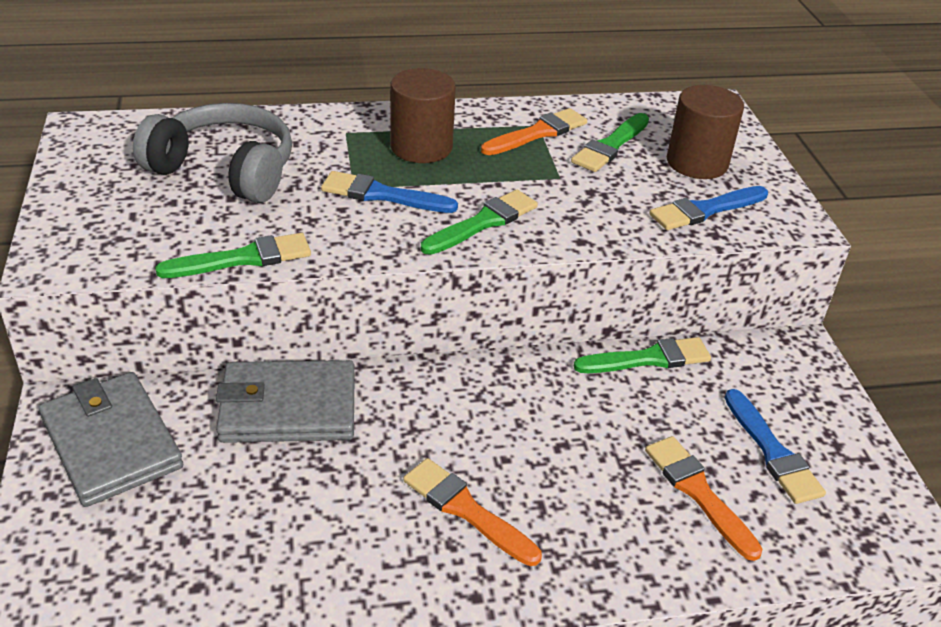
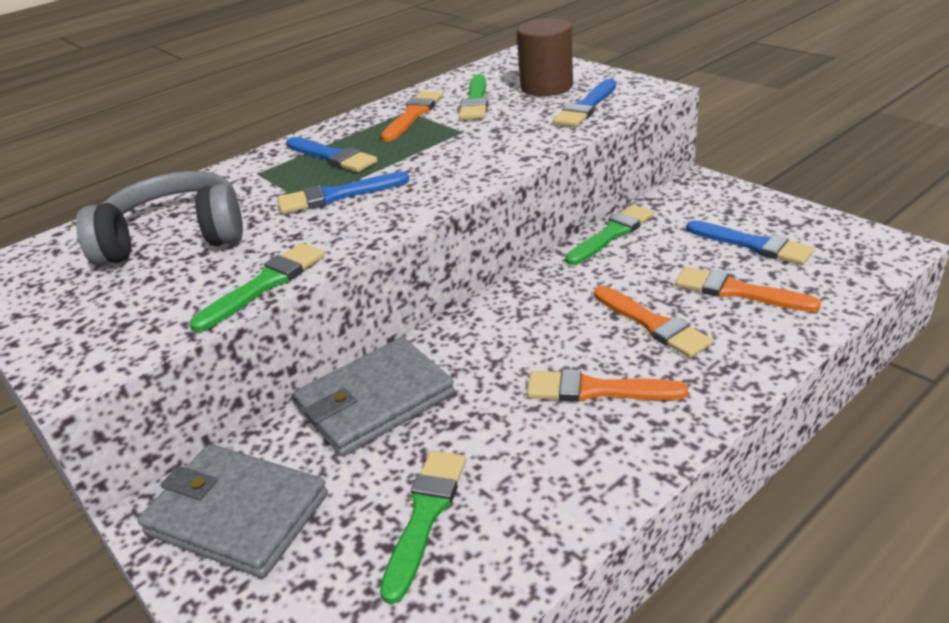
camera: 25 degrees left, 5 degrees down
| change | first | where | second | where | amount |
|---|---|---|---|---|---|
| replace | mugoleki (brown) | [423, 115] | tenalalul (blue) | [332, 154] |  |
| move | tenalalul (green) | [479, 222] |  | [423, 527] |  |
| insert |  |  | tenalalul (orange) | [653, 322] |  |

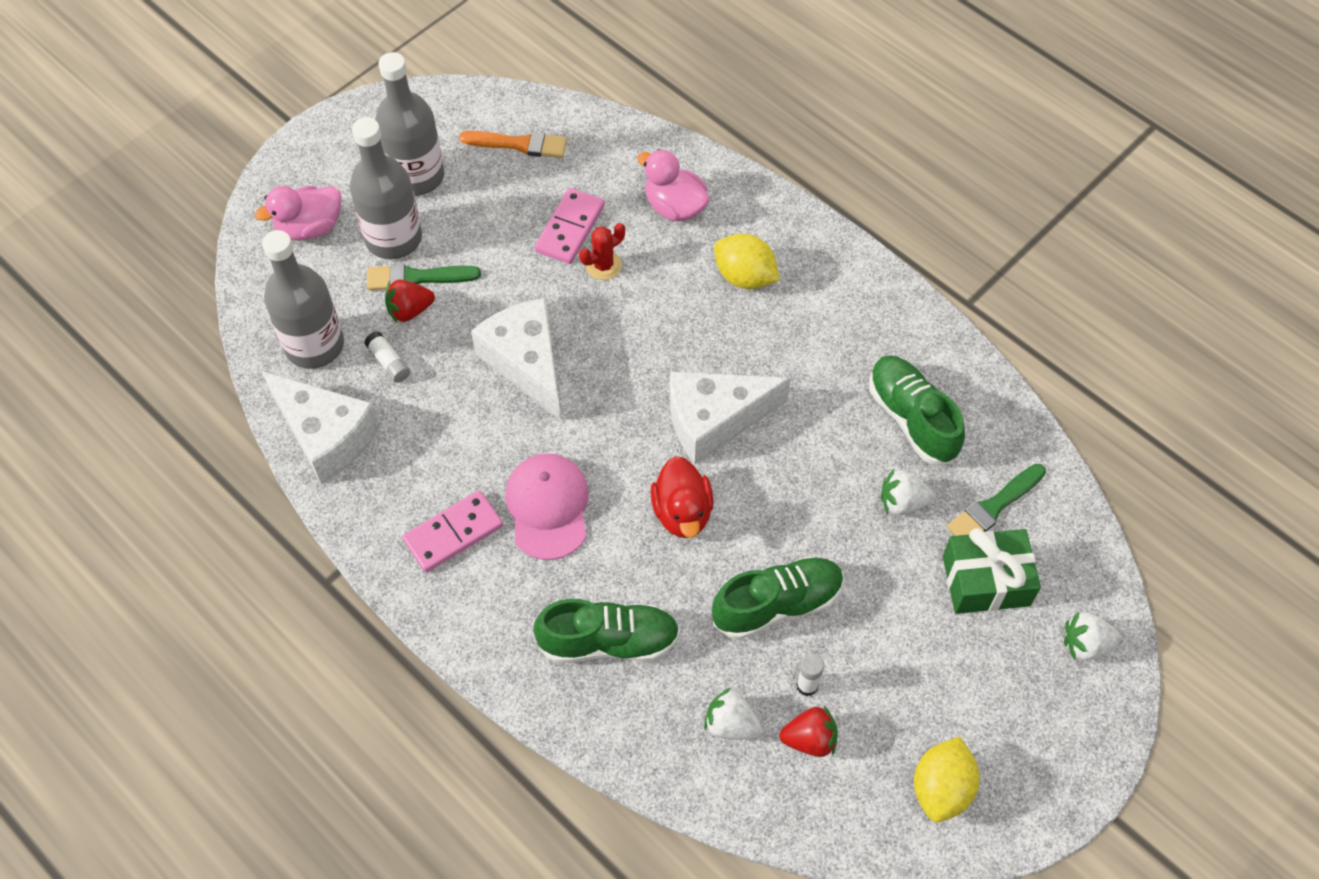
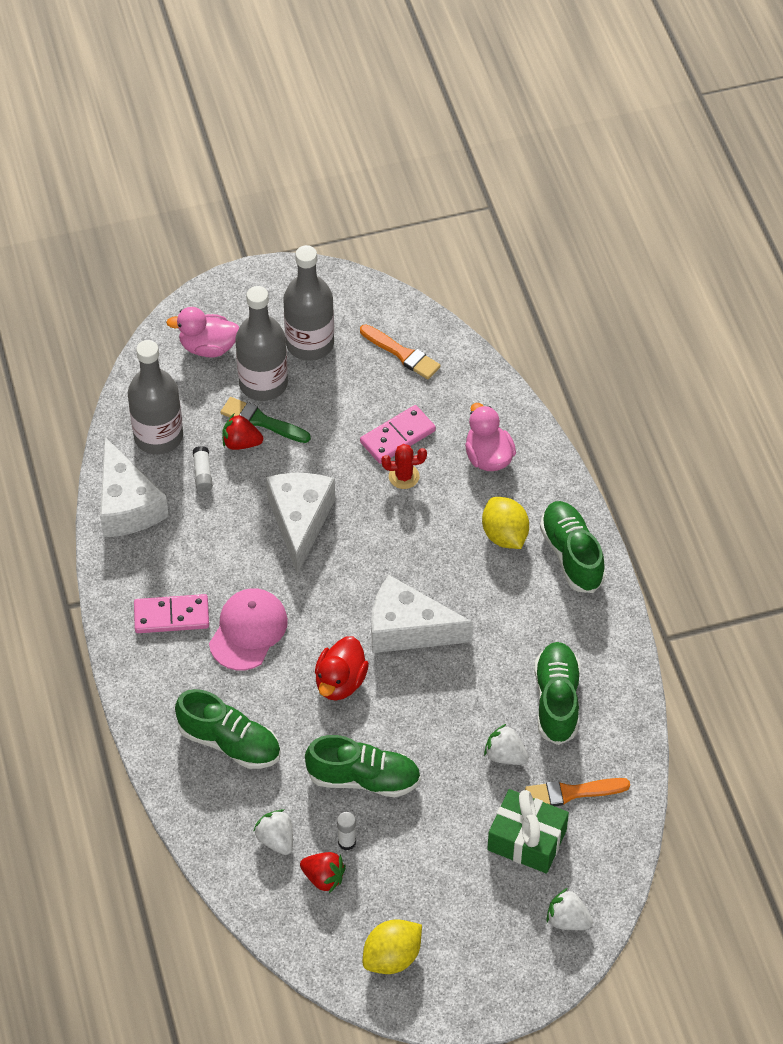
camera: 30 degrees right, 5 degrees down
| change | first | where | second | where | amount |
|---|---|---|---|---|---|
| recolor | tenalalul (green) | [996, 500] | tenalalul (orange) | [577, 792] |  |
| insert |  |  | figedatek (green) | [573, 547] |  |

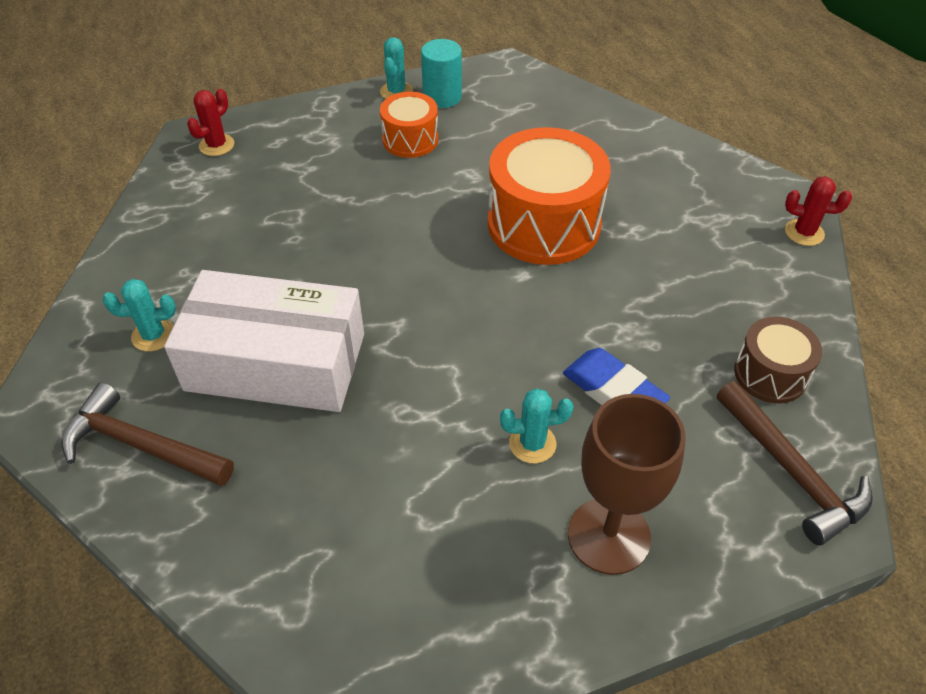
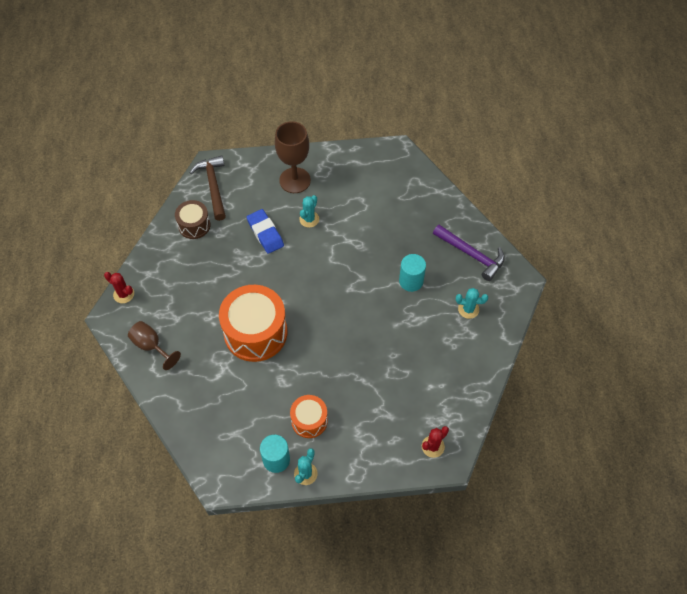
camera: 165 degrees left, 10 degrees up
| change | first | where | second | where | amount |
|---|---|---|---|---|---|
| insert |  |  | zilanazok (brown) | [154, 345] |  |
| rotate | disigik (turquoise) | [536, 426] |  | [309, 211] | 75 degrees counterclockwise |
| replace | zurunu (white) | [264, 341] | mugoleki (turquoise) | [412, 273] |  |
| recolor | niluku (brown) | [148, 434] | niluku (purple) | [469, 253] |  |

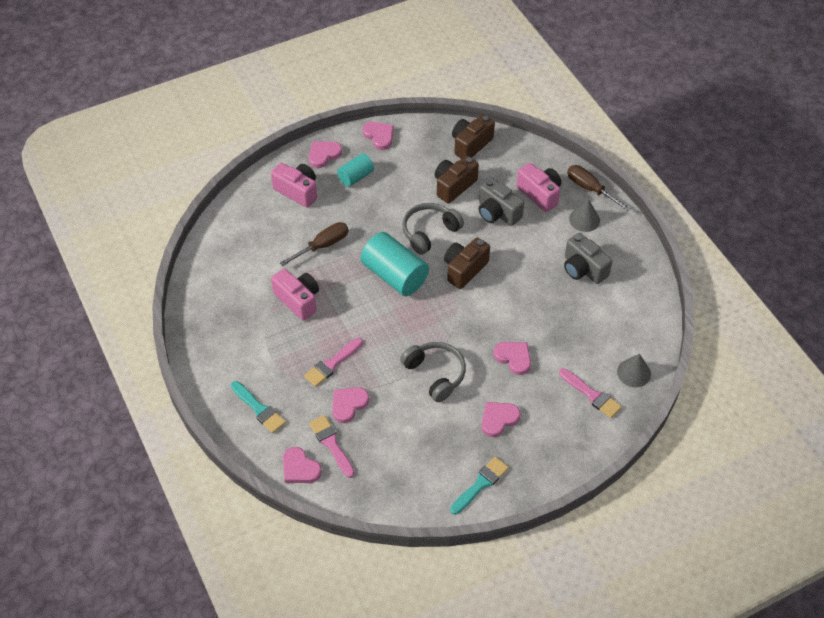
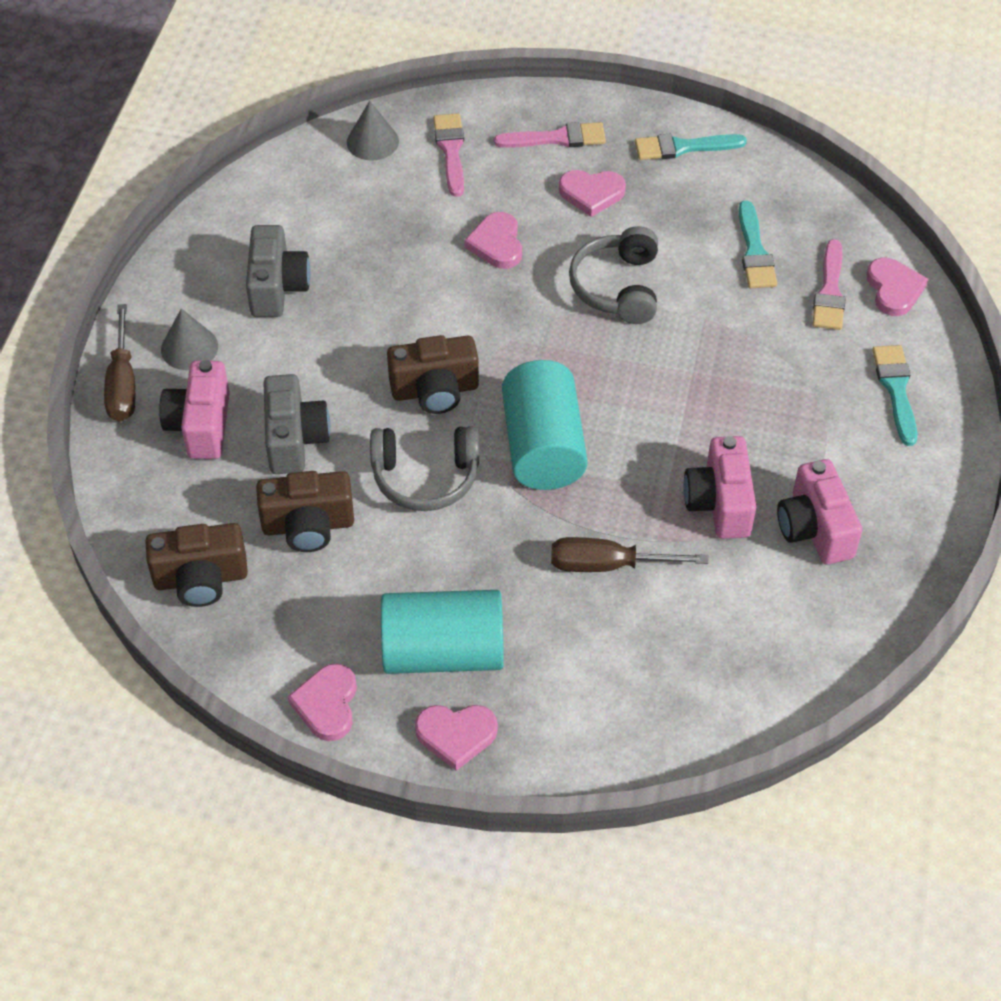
camera: 140 degrees left, 0 degrees up
| change | first | where | second | where | amount |
|---|---|---|---|---|---|
| resize | mugoleki (turquoise) | [355, 170] |  | [442, 632] | x1.75 |
| move | tenalalul (pink) | [333, 362] |  | [550, 135] |  |
| insert |  |  | tenalalul (turquoise) | [758, 244] |  |
| move | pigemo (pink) | [294, 185] |  | [819, 511] |  |
| delete | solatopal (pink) | [350, 405] |  |  |  |

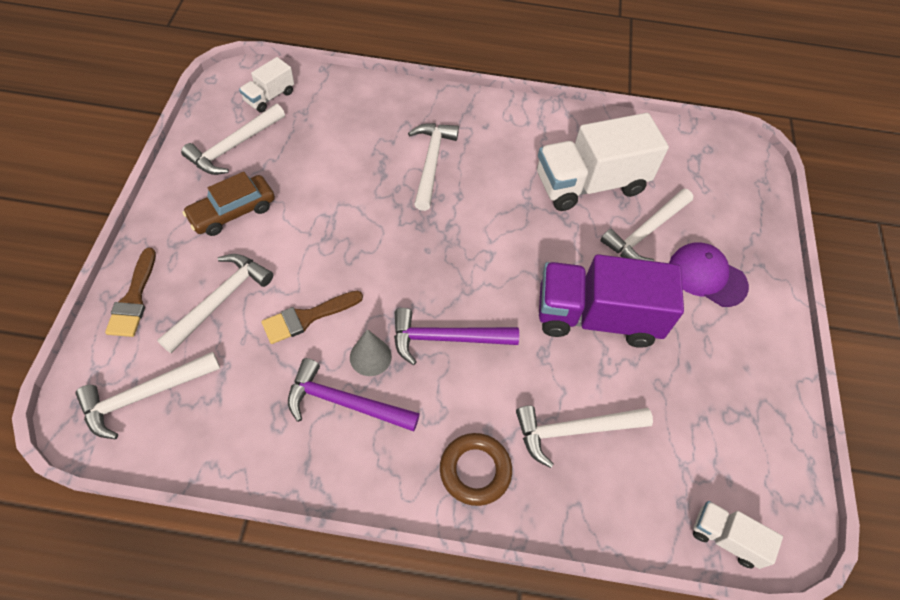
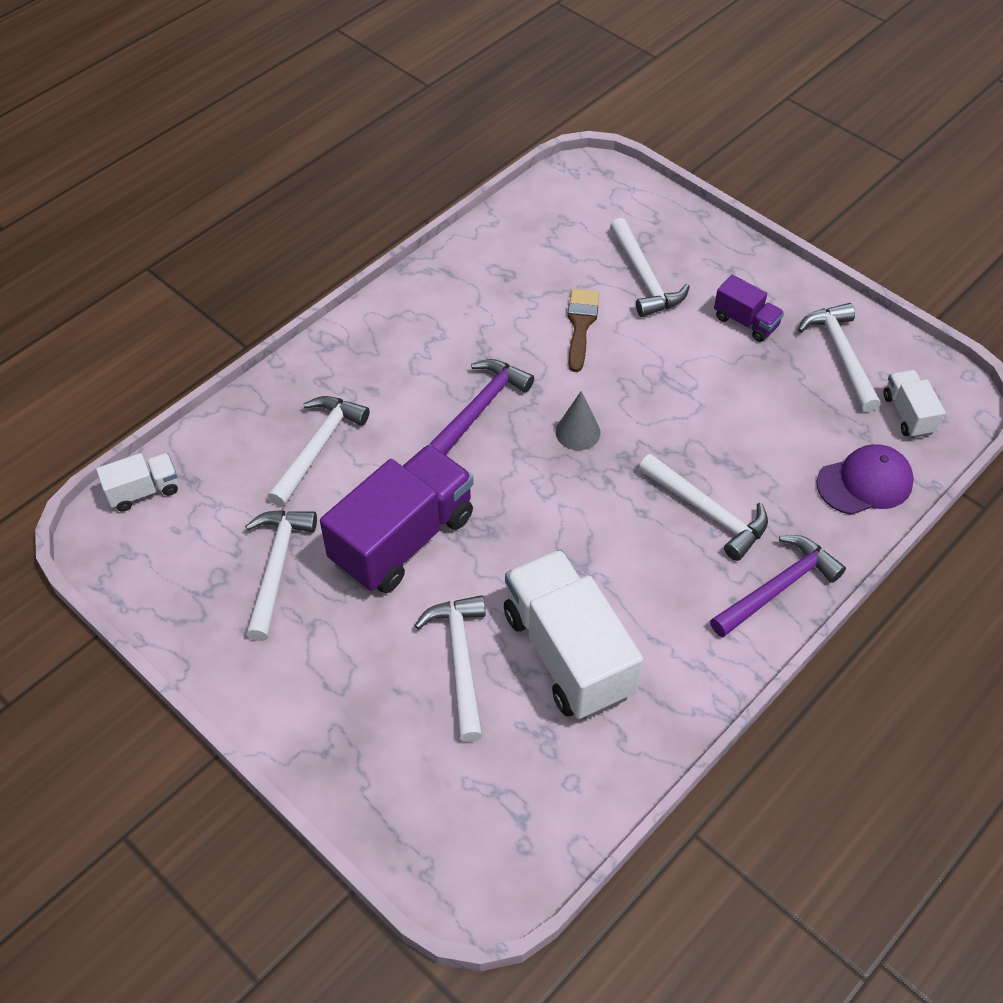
camera: 130 degrees right, 5 degrees down
| change | first | where | second | where | amount |
|---|---|---|---|---|---|
| move | niluku (white) | [147, 395] |  | [281, 575] |  |
| rotate | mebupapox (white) | [603, 162] |  | [573, 634] | 45 degrees counterclockwise |
| move | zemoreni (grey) | [371, 352] |  | [578, 420] |  |
| move | niluku (purple) | [354, 394] |  | [778, 586] |  |
| replace | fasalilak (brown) | [228, 204] | mebupapox (purple) | [749, 308] |  |
| move | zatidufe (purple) | [709, 274] |  | [865, 479] |  |
| delete | tenalalul (brown) | [130, 292] |  |  |  |
| delete | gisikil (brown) | [476, 469] |  |  |  |

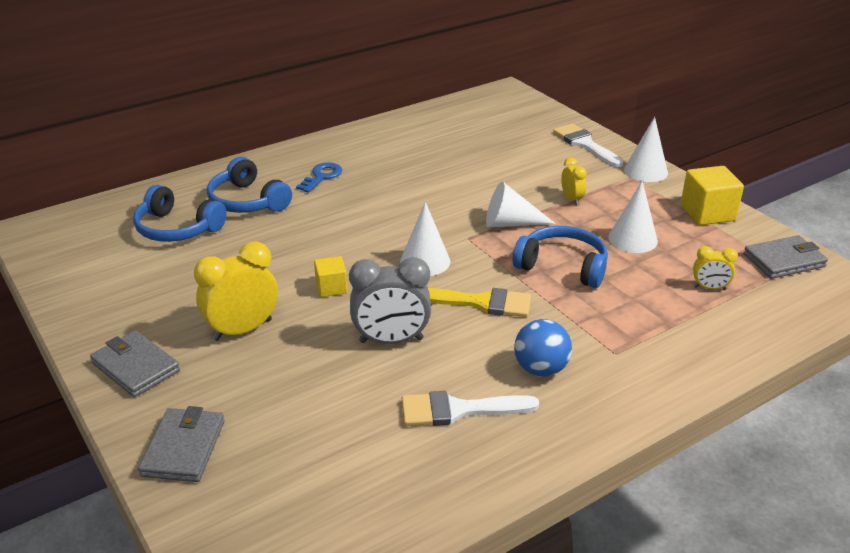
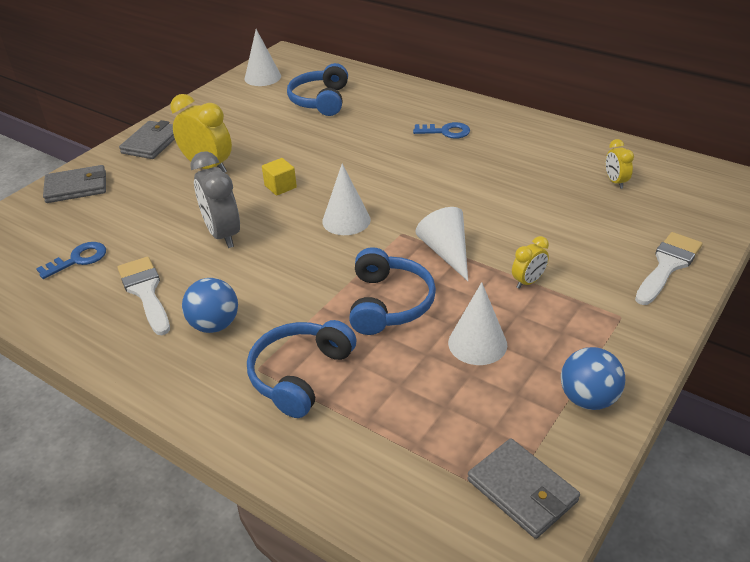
camera: 70 degrees right, 5 degrees up
| change | first | where | second | where | amount |
|---|---|---|---|---|---|
| insert |  |  | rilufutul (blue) | [71, 260] |  |
| move | zemoreni (white) | [646, 149] |  | [263, 57] |  |
| move | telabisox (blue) | [249, 185] |  | [302, 369] |  |
| replace | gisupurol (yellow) | [712, 195] | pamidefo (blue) | [593, 378] |  |
| move | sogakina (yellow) | [715, 268] |  | [620, 164] |  |
| delete | tenalalul (yellow) | [479, 302] |  |  |  |

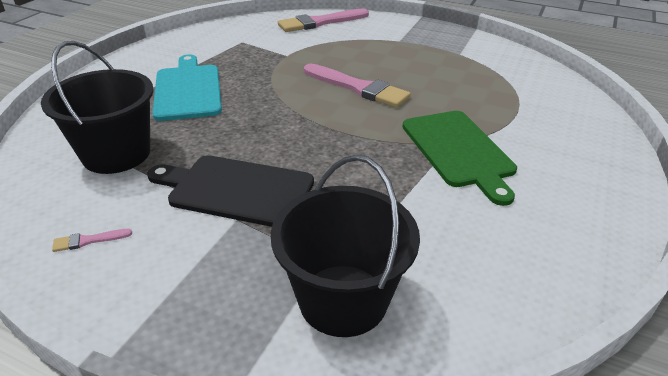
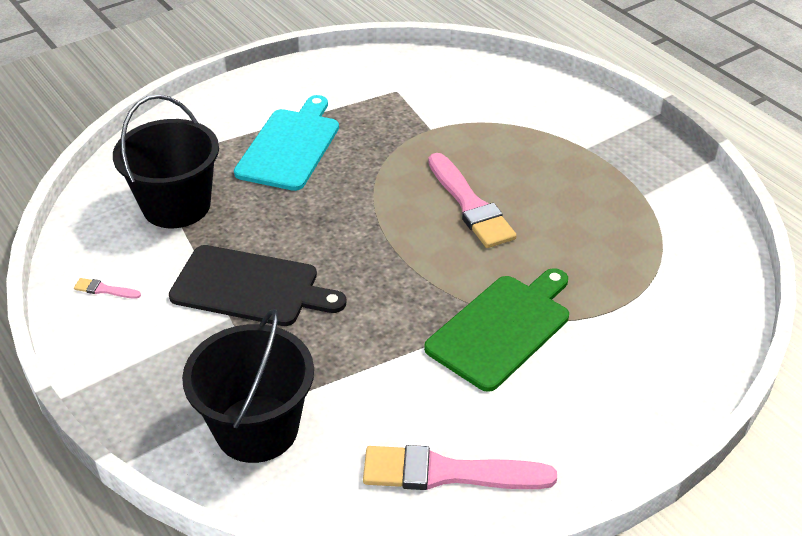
camera: 30 degrees right, 5 degrees up
| change | first | where | second | where | amount |
|---|---|---|---|---|---|
| rotate | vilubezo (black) | [230, 191] |  | [257, 285] | 150 degrees clockwise |
| move | tenalalul (pink) | [323, 20] |  | [460, 467] |  |
| rotate | vilubezo (green) | [459, 158] |  | [496, 330] | 150 degrees counterclockwise |

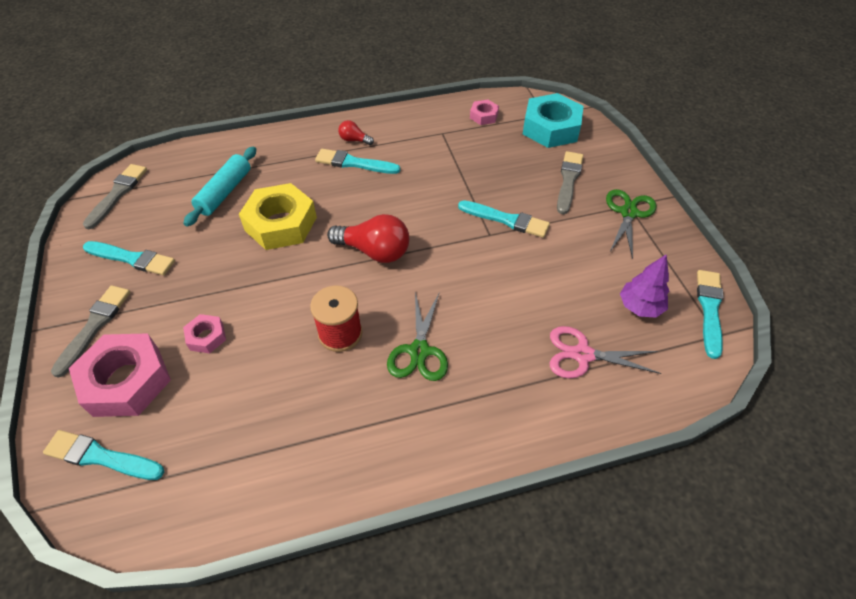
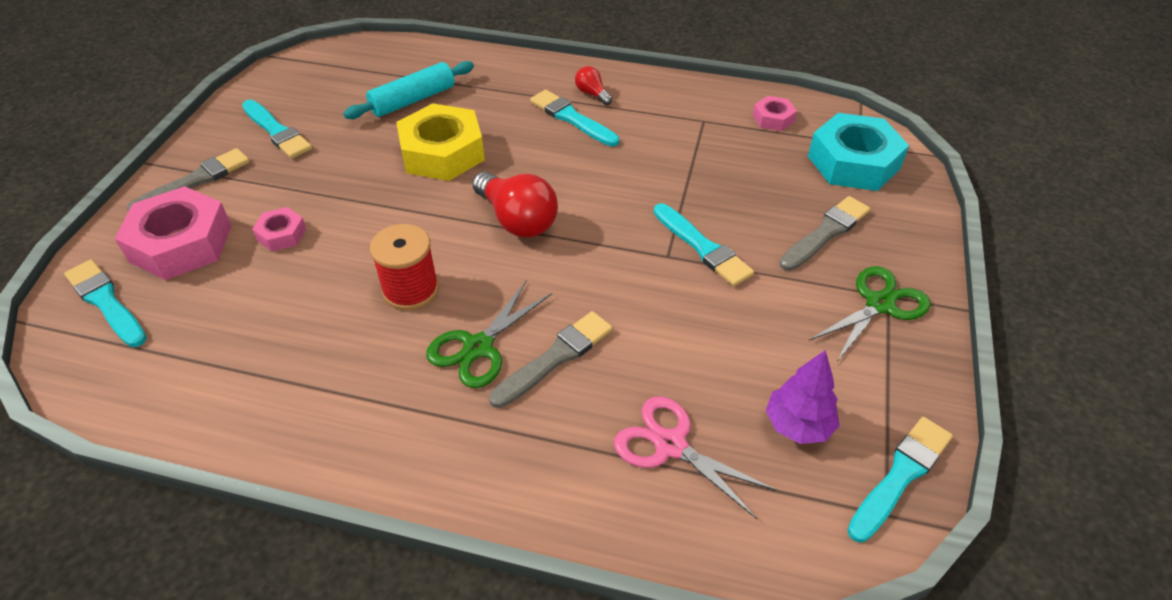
camera: 30 degrees right, 5 degrees down
| change | first | where | second | where | amount |
|---|---|---|---|---|---|
| move | tenalalul (grey) | [115, 196] |  | [551, 359] |  |

